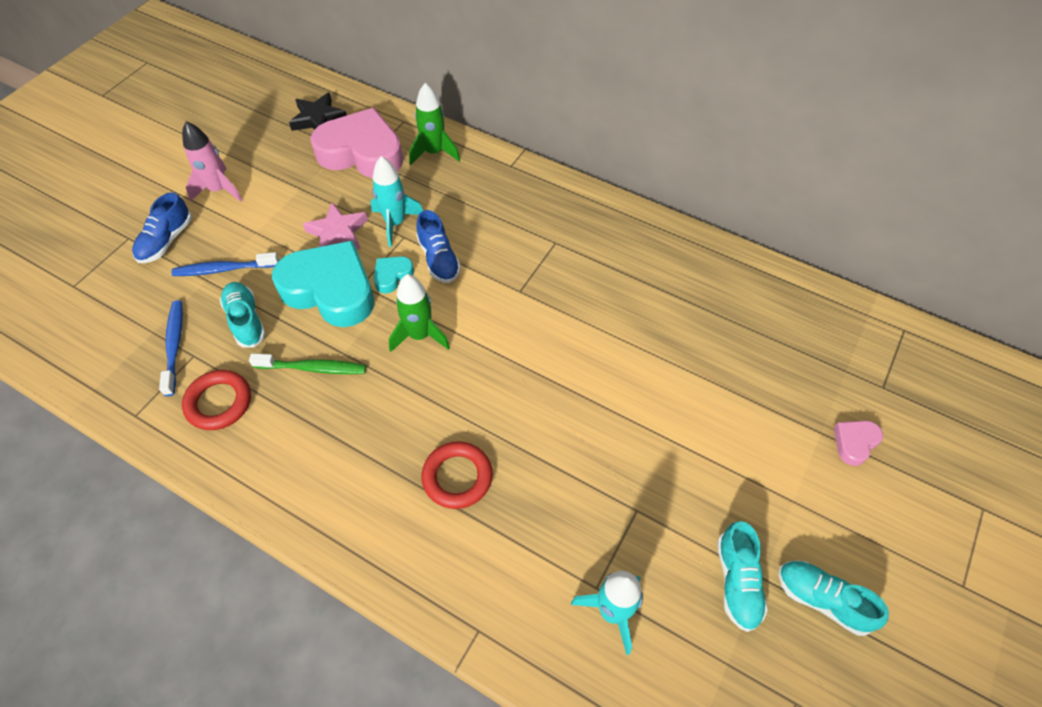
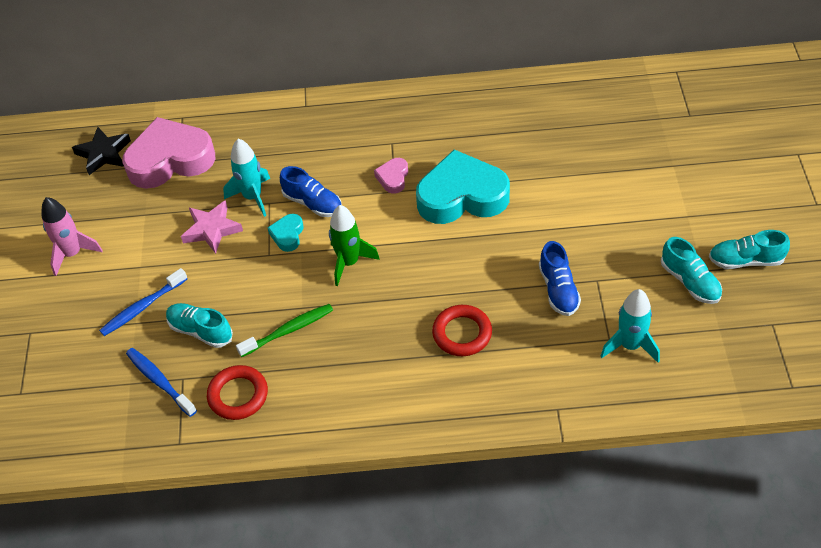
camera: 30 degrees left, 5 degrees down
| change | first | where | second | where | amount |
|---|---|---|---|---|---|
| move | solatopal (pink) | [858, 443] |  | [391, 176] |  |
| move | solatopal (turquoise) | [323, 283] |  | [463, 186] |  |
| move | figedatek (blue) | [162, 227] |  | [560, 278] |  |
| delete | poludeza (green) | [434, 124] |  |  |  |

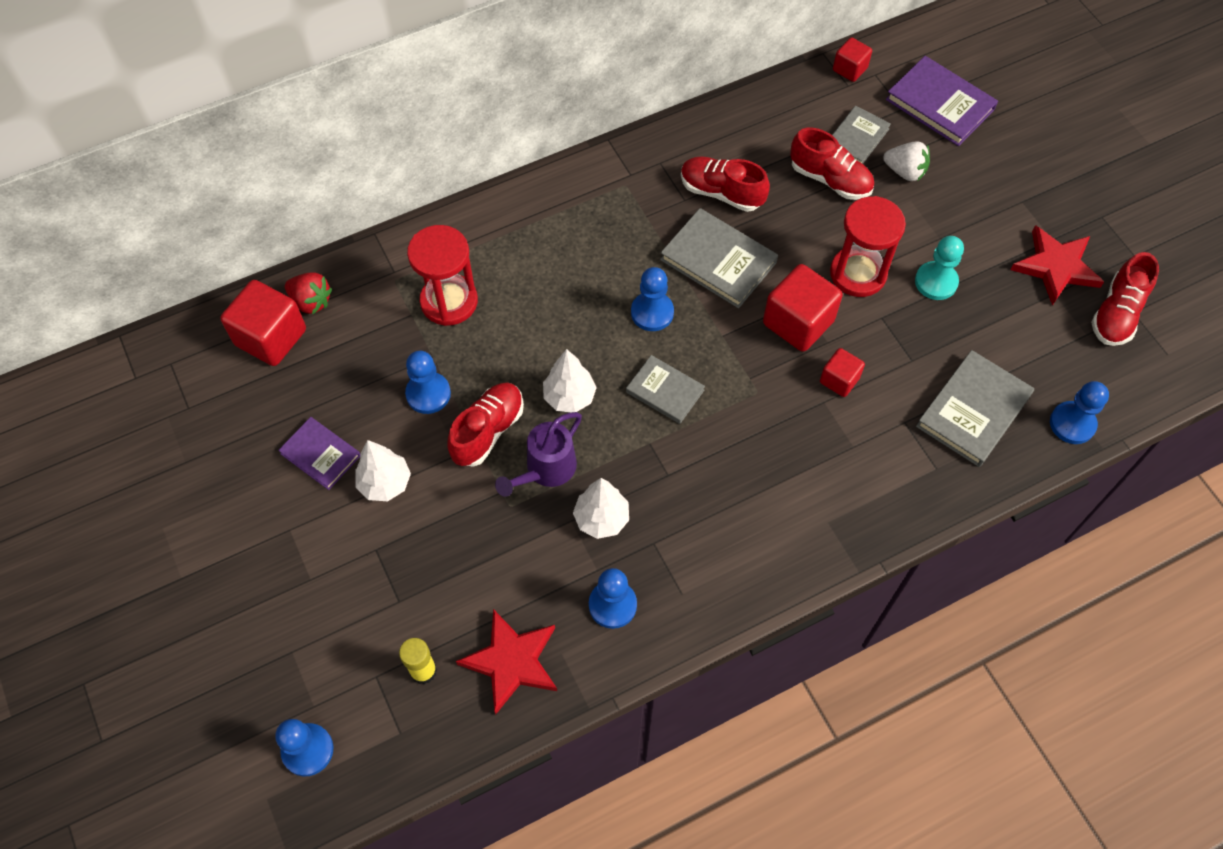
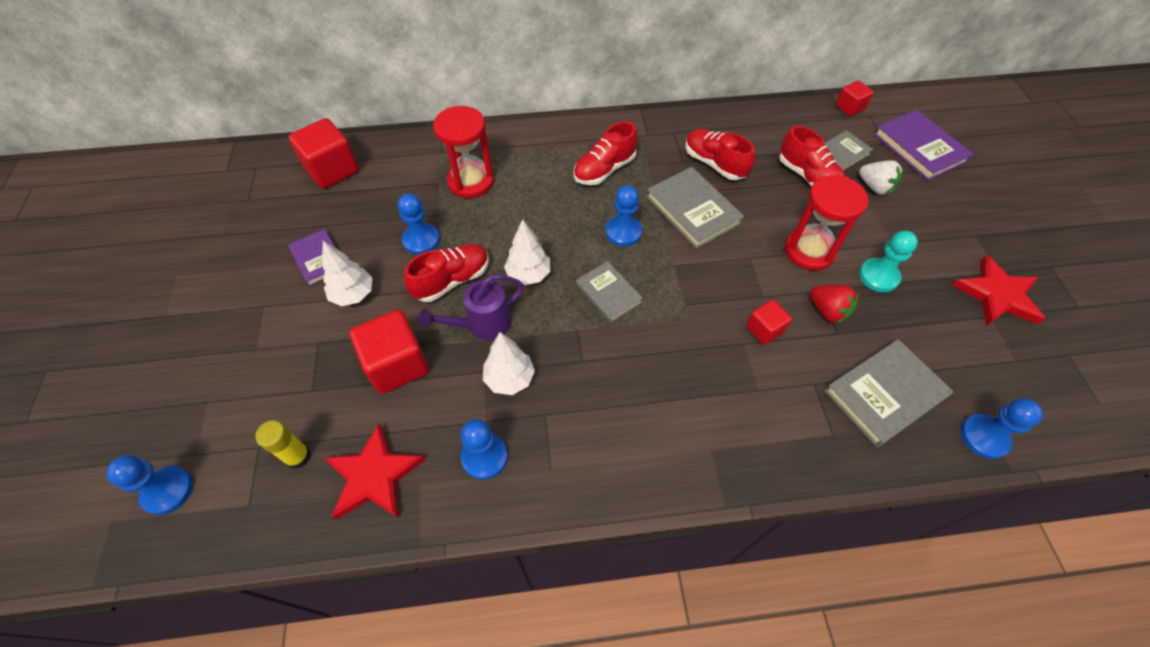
camera: 20 degrees right, 5 degrees down
| change | first | where | second | where | amount |
|---|---|---|---|---|---|
| move | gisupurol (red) | [803, 308] |  | [389, 351] |  |
| move | figedatek (red) | [1125, 299] |  | [605, 153] |  |
| move | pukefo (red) | [308, 293] |  | [834, 304] |  |

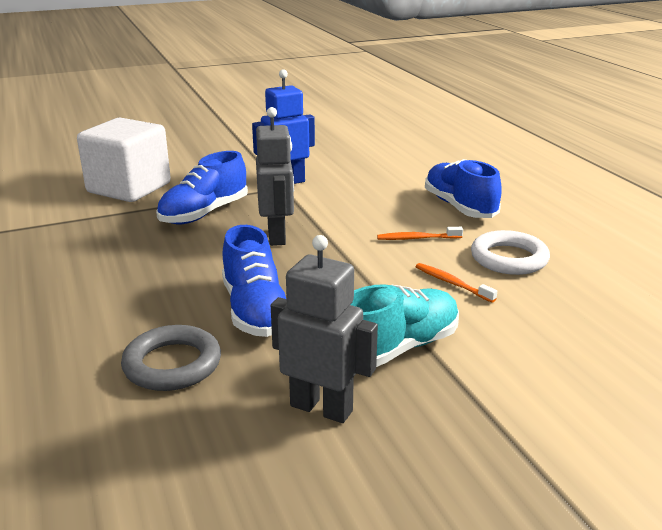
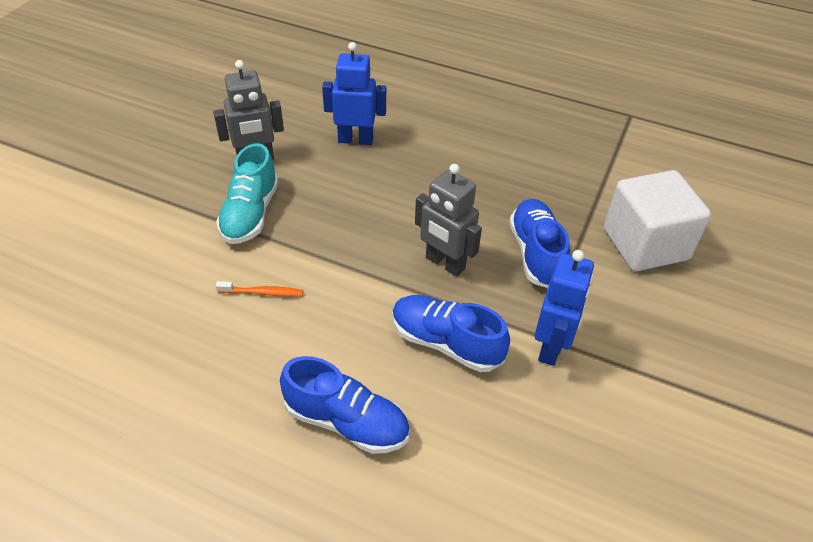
camera: 135 degrees right, 20 degrees up
| change | first | where | second | where | amount |
|---|---|---|---|---|---|
| replace | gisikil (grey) | [171, 358] | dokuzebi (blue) | [354, 93] |  |
| move | figedatek (blue) | [254, 281] |  | [451, 333] |  |
| delete | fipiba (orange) | [420, 233] |  |  |  |
| delete | gisikil (white) | [510, 252] |  |  |  |

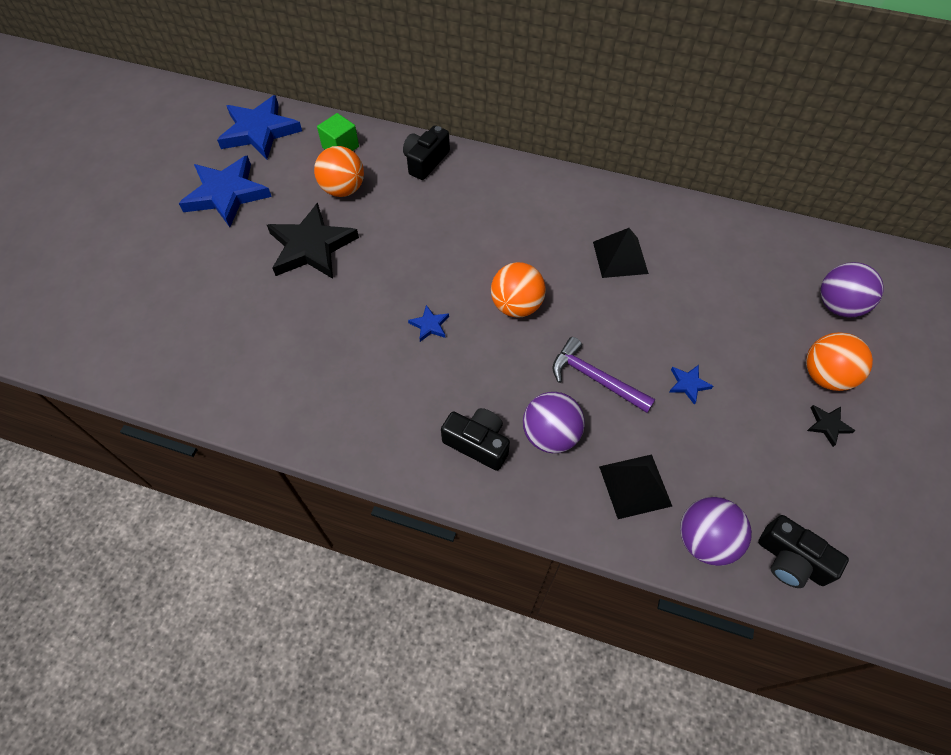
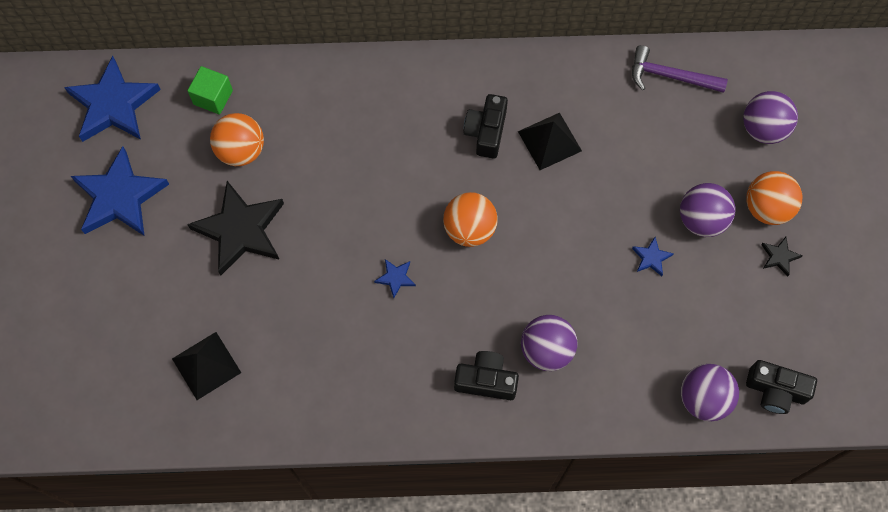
camera: 20 degrees left, 10 degrees up
| change | first | where | second | where | amount |
|---|---|---|---|---|---|
| move | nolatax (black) | [635, 486] |  | [206, 366] |  |
| move | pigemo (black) | [426, 152] |  | [486, 126] |  |
| move | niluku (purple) | [603, 375] |  | [680, 69] |  |
| insert |  |  | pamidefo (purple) | [708, 210] |  |

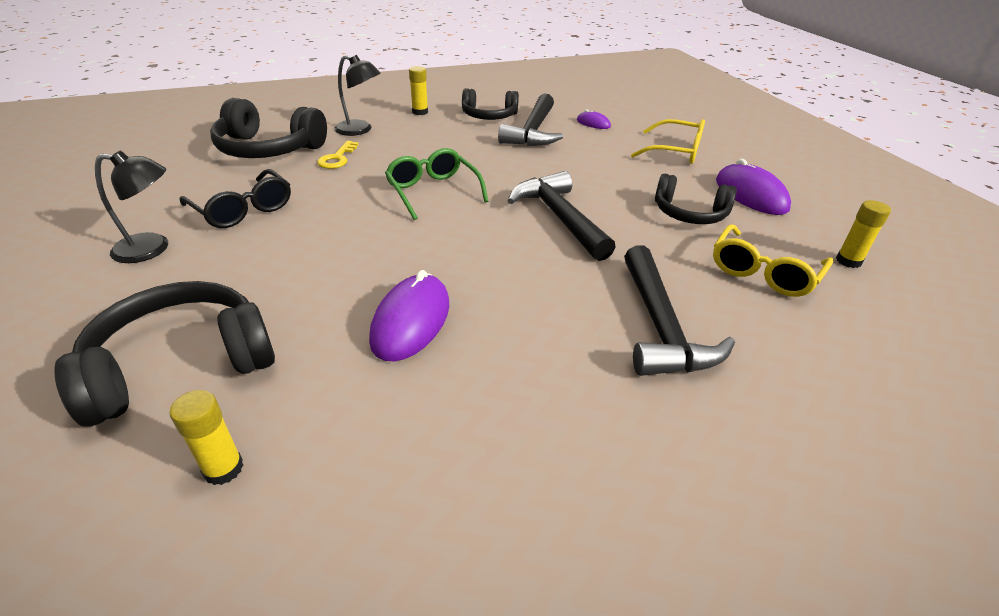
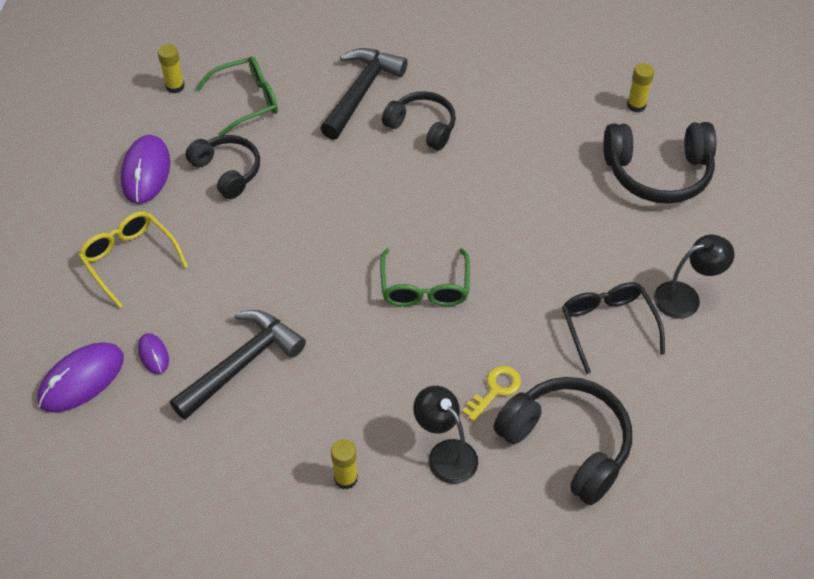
camera: 150 degrees left, 15 degrees up
| change | first | where | second | where | amount |
|---|---|---|---|---|---|
| move | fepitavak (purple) | [409, 315] |  | [80, 377] |  |
| recolor | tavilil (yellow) | [773, 260] | tavilil (green) | [237, 96] |  |
| move | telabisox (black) | [490, 104] |  | [419, 121] |  |
| rotate | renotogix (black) | [131, 207] |  | [694, 277] | 135 degrees clockwise |
| delete | niluku (black) | [561, 216] |  |  |  |

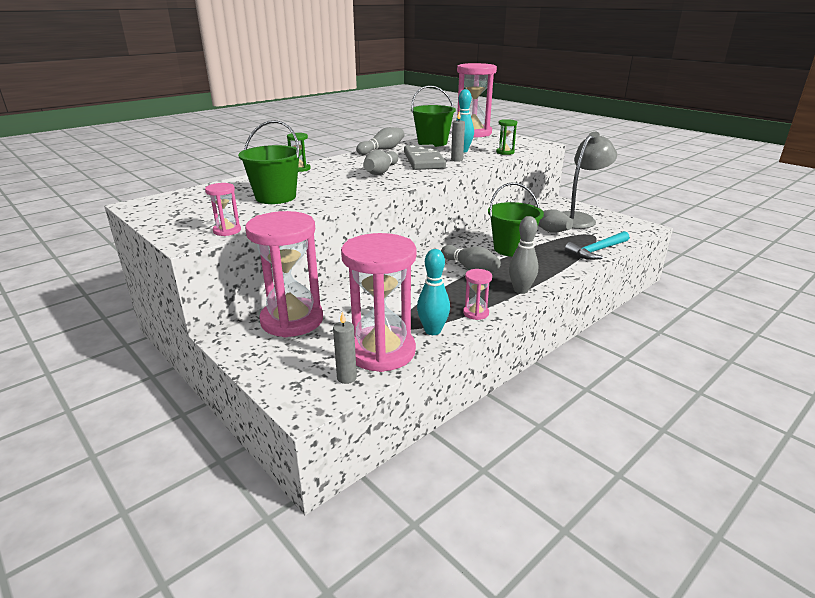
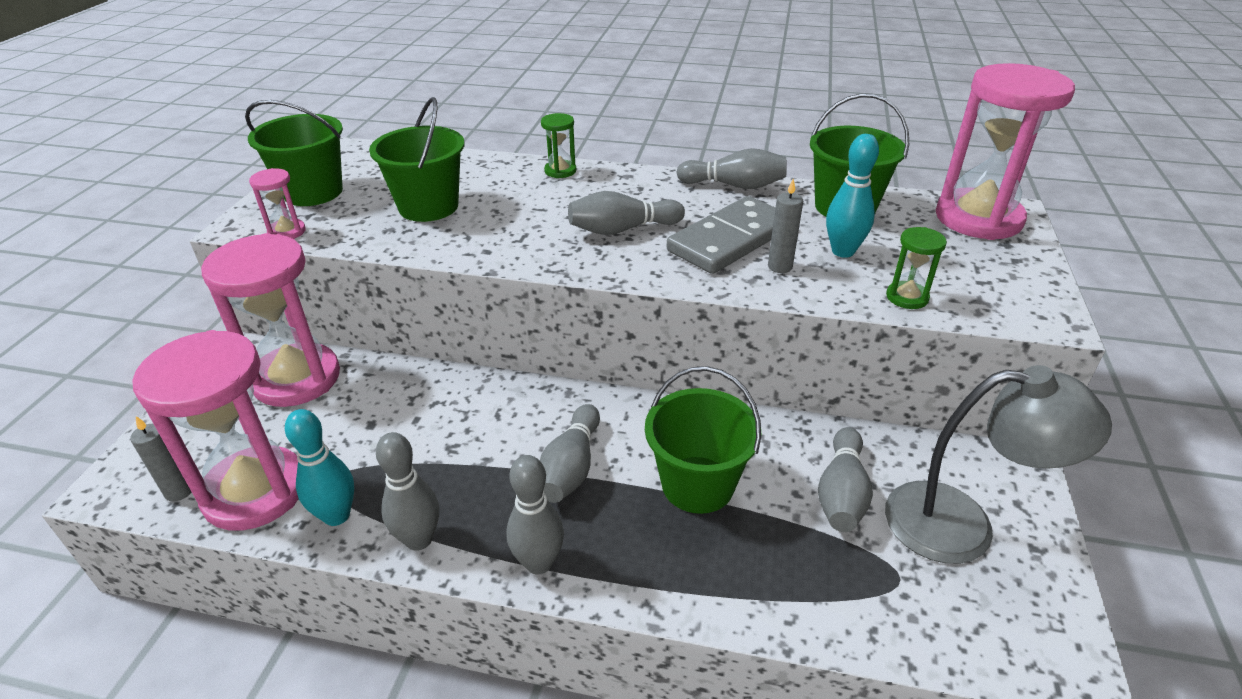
camera: 55 degrees right, 10 degrees up
| change | first | where | second | where | amount |
|---|---|---|---|---|---|
| insert |  |  | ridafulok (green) | [294, 153] |  |
| replace | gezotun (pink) | [477, 294] | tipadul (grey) | [407, 491] |  |
| delete | niluku (turquoise) | [597, 245] |  |  |  |

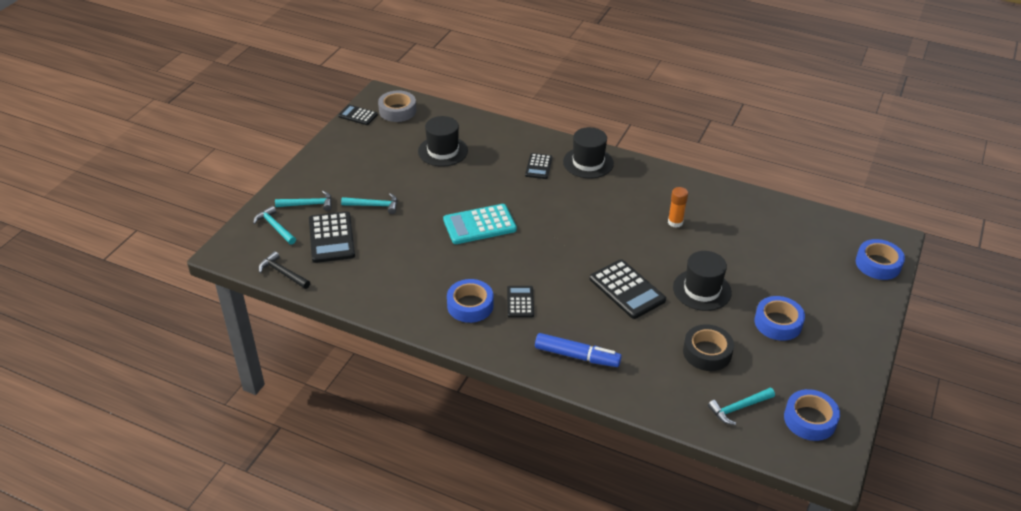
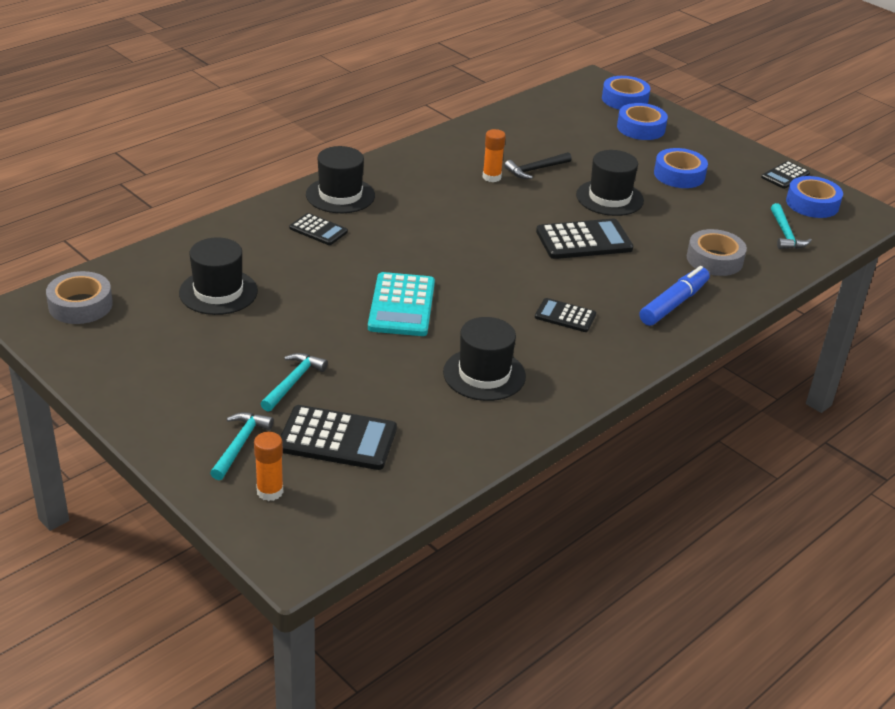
camera: 70 degrees left, 5 degrees down
| change | first | where | second | where | amount |
|---|---|---|---|---|---|
| replace | niluku (turquoise) | [274, 225] | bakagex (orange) | [268, 466] |  |
| insert |  |  | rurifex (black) | [484, 359] |  |
| move | niluku (black) | [284, 270] |  | [538, 165] |  |
| move | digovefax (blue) | [470, 301] |  | [642, 121] |  |
| insert |  |  | digovefax (grey) | [717, 252] |  |
| move | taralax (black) | [358, 115] |  | [785, 175] |  |
| delete | digovefax (black) | [708, 347] |  |  |  |

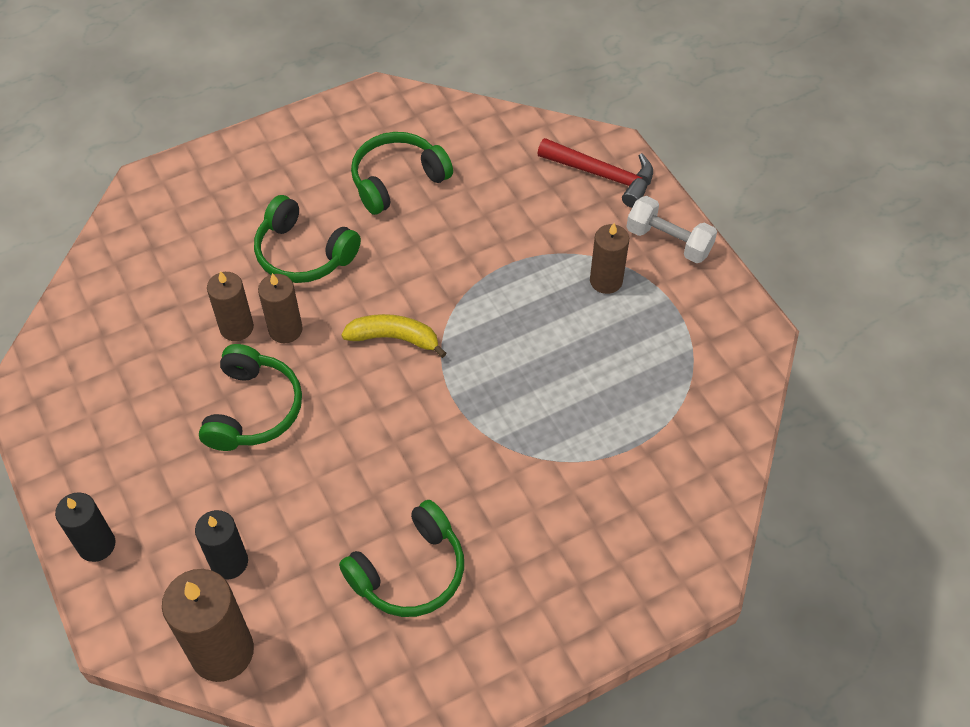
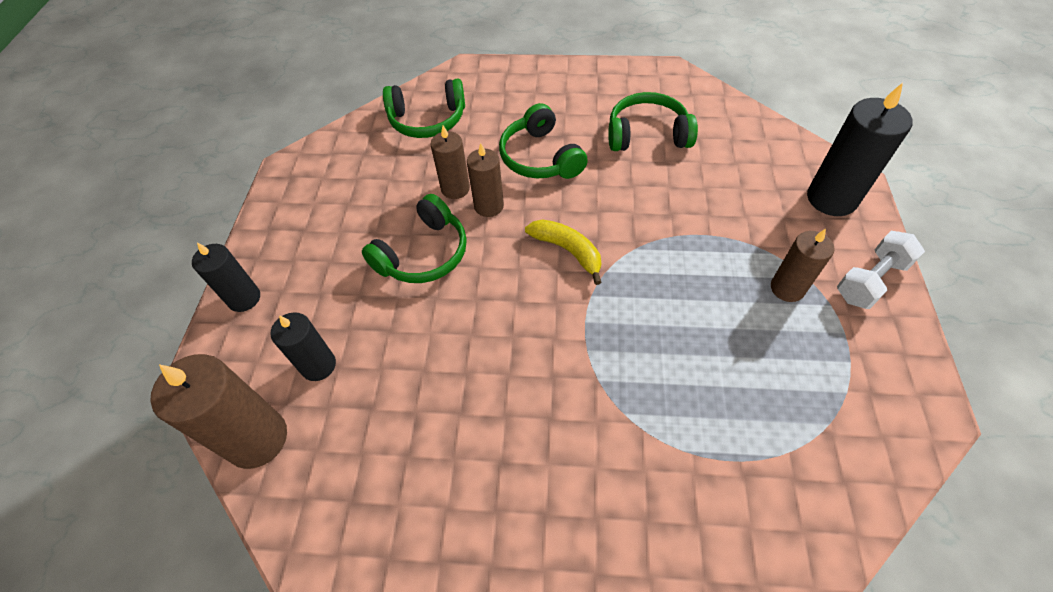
camera: 35 degrees right, 0 degrees up
| change | first | where | second | where | amount |
|---|---|---|---|---|---|
| move | telabisox (green) | [401, 558] |  | [424, 108] |  |
| replace | niluku (red) | [595, 173] | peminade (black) | [860, 149] |  |
| rotate | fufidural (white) | [671, 229] |  | [881, 270] | 75 degrees clockwise |

